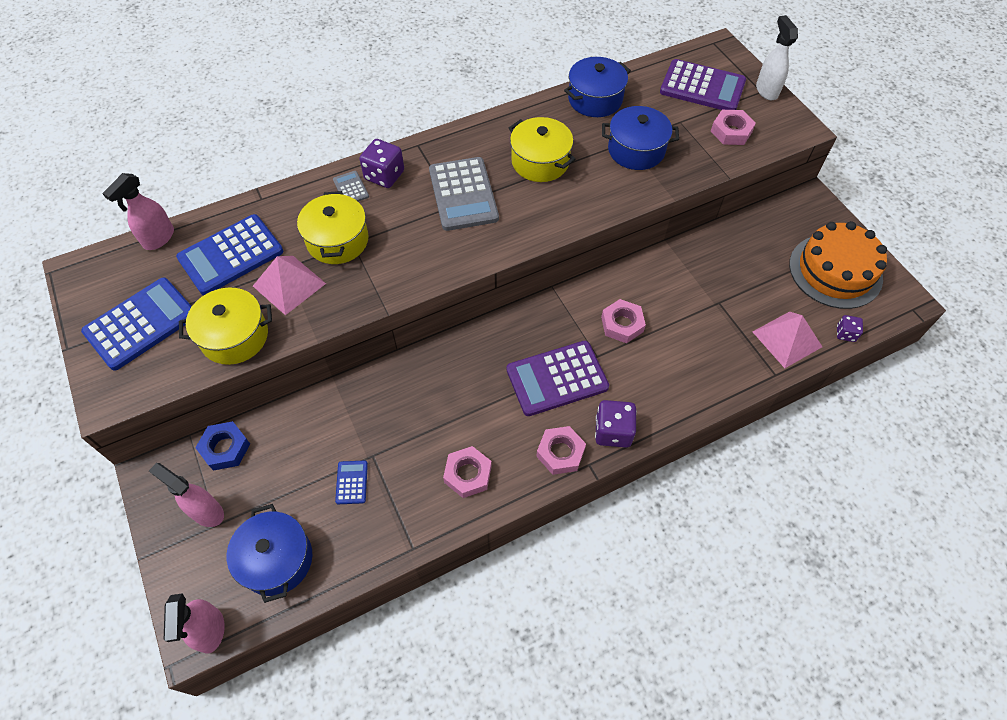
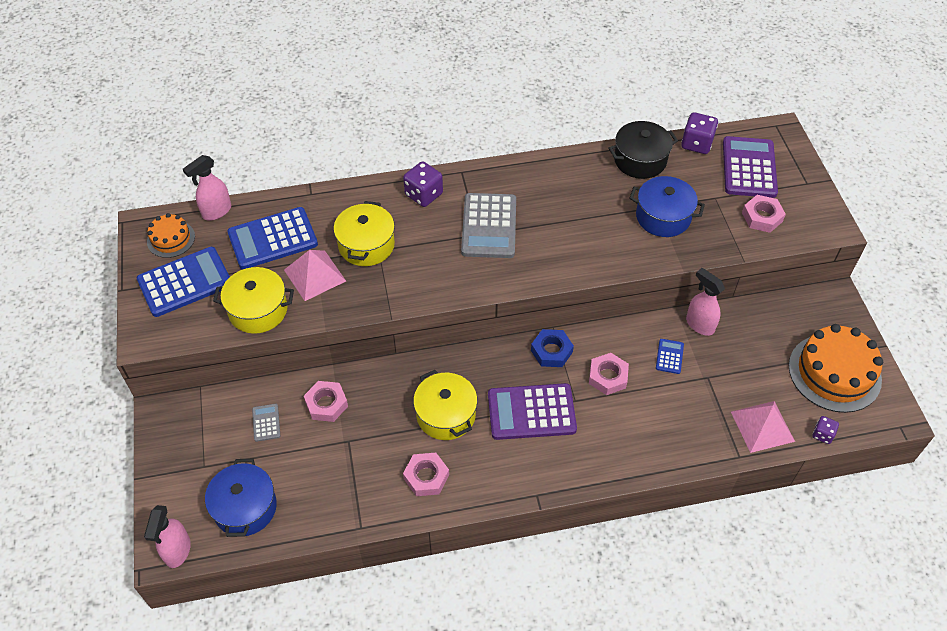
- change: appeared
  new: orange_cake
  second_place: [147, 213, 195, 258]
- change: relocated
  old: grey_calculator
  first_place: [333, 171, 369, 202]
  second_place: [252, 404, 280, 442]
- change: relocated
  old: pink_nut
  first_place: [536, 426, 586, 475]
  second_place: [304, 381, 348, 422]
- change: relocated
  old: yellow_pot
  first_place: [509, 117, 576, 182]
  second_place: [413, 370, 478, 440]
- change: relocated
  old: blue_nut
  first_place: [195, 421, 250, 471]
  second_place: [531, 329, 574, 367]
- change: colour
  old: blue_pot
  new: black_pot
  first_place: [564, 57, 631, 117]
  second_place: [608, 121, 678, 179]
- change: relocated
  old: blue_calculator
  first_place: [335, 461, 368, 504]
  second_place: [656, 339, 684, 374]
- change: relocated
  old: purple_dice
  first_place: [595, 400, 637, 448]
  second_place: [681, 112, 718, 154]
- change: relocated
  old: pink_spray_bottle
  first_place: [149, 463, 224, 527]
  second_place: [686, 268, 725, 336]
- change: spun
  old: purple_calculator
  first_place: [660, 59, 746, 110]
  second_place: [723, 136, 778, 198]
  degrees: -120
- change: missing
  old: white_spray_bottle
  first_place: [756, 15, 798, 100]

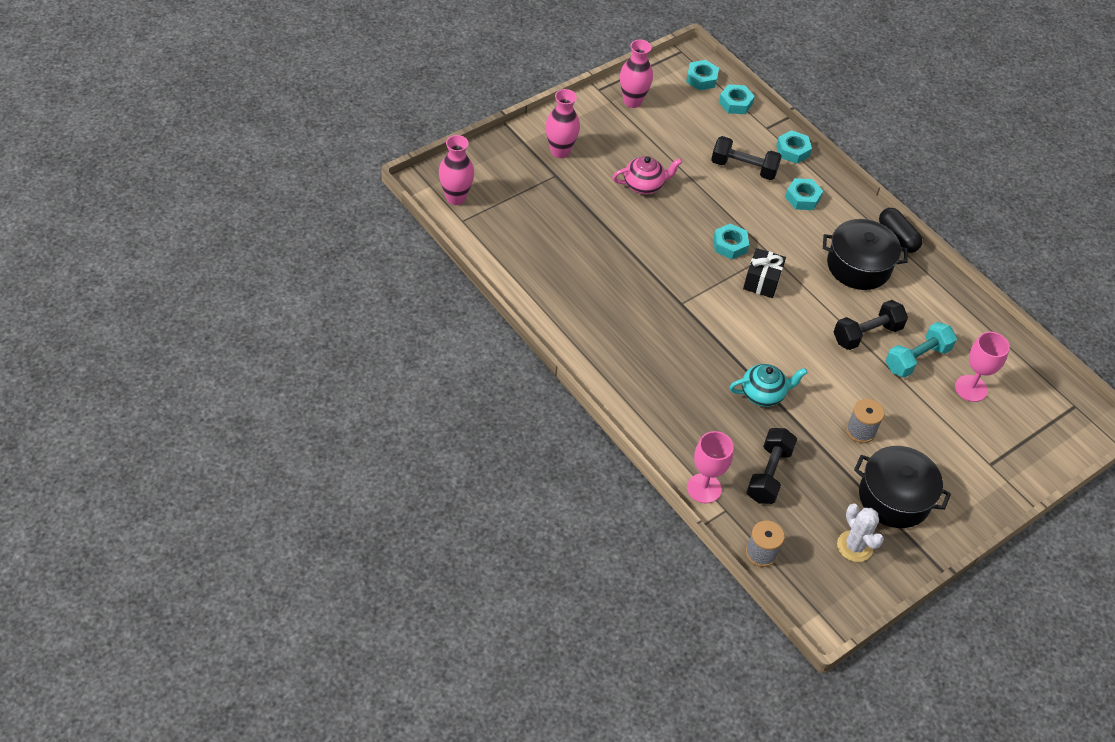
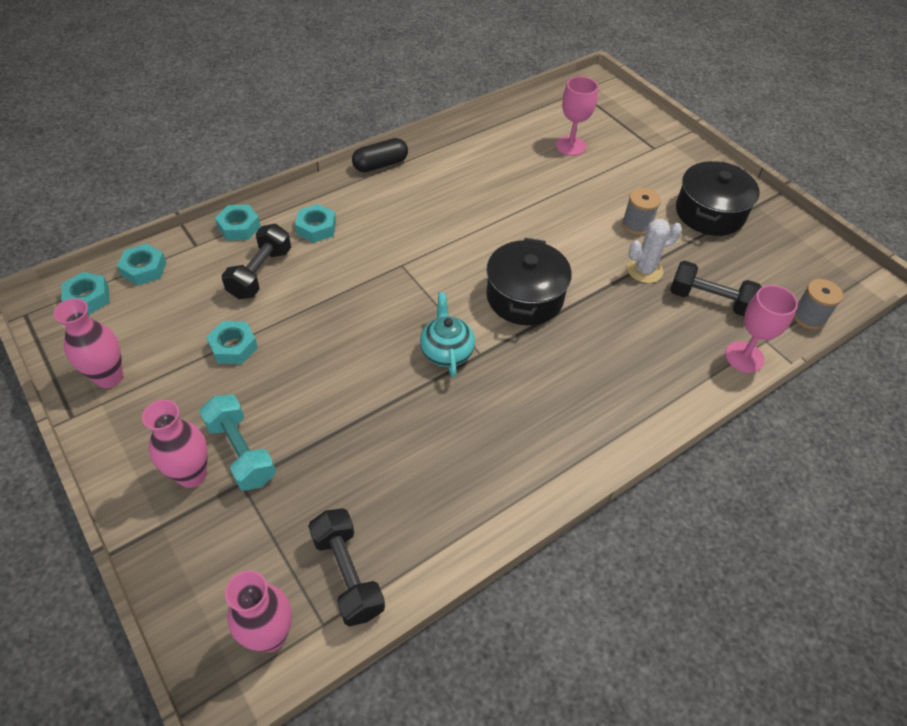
- change: relocated
  old: turquoise_dumbbell
  first_place: [886, 322, 957, 378]
  second_place: [199, 394, 276, 491]
- change: relocated
  old: turquoise_nut
  first_place: [713, 223, 749, 259]
  second_place: [206, 321, 258, 364]
- change: relocated
  old: black_dumbbell
  first_place: [834, 300, 908, 350]
  second_place: [308, 508, 385, 627]
- change: relocated
  old: turquoise_teapot
  first_place: [729, 364, 808, 407]
  second_place: [420, 292, 475, 378]
- change: relocated
  old: black_pot
  first_place: [823, 219, 908, 290]
  second_place: [486, 238, 572, 325]
- change: relocated
  old: white_cactus
  first_place: [837, 503, 884, 562]
  second_place: [627, 219, 682, 283]
- change: missing
  old: pink_teapot
  first_place: [612, 156, 682, 194]
- change: missing
  old: black_gift
  first_place: [743, 248, 786, 298]

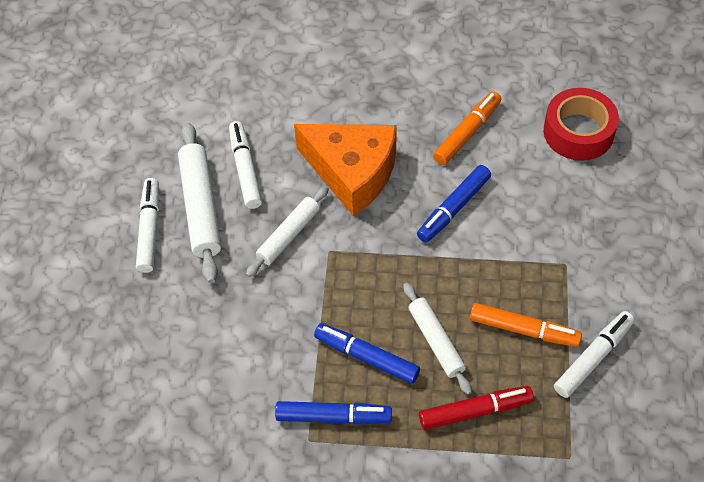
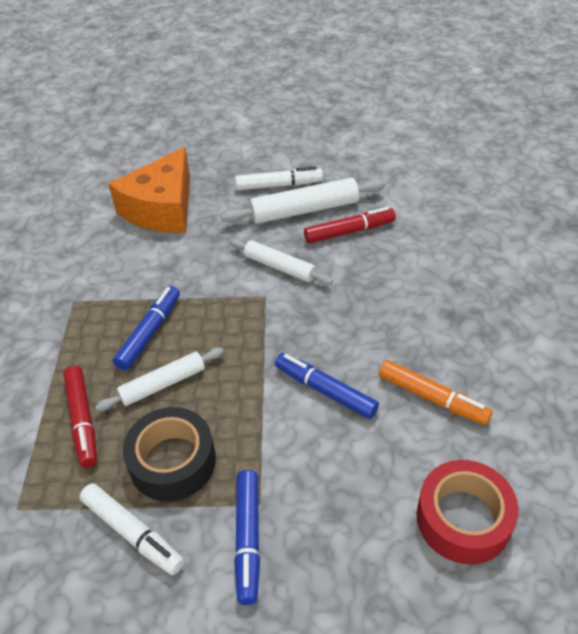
- change: relocated
  old: orange_cheese
  first_place: [294, 124, 397, 216]
  second_place: [108, 147, 190, 233]
- change: exchanged
  old: orange_marker
  new: black_tape
  first_place: [470, 303, 582, 347]
  second_place: [123, 407, 216, 501]
- change: relocated
  old: blue_marker
  first_place: [275, 401, 392, 425]
  second_place: [234, 470, 260, 605]
- change: colour
  old: white_marker
  new: red_marker
  first_place: [229, 121, 262, 209]
  second_place: [304, 207, 396, 243]

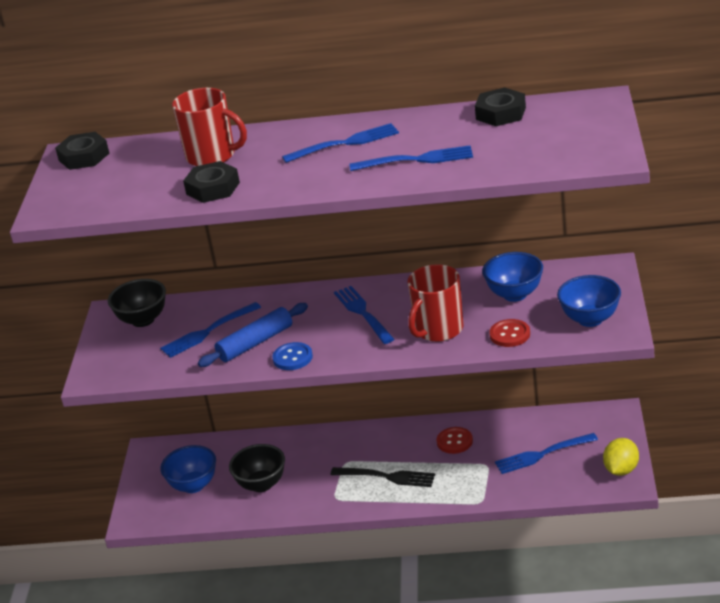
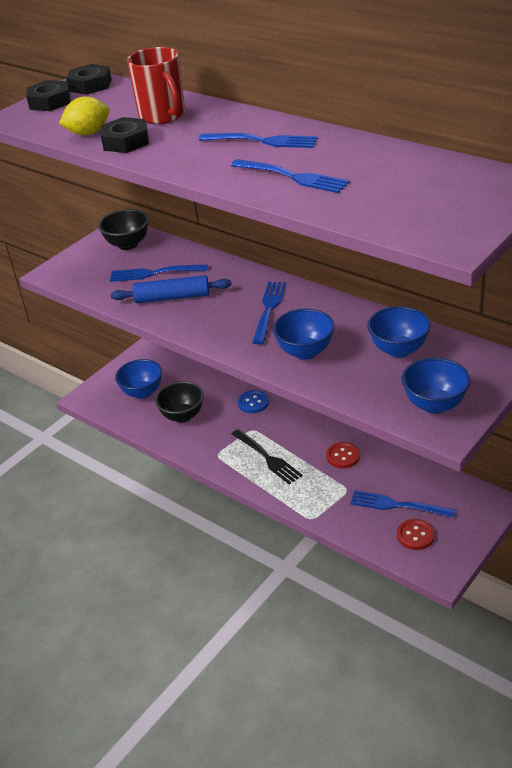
- change: relocated
  old: black_nut
  first_place: [475, 87, 526, 126]
  second_place: [26, 80, 71, 111]
- change: relocated
  old: yellow_lemon
  first_place: [603, 438, 639, 476]
  second_place: [59, 96, 110, 135]
- change: relocated
  old: blue_button
  first_place: [272, 342, 313, 370]
  second_place: [238, 390, 269, 413]
- change: exchanged
  old: red_mug
  new: blue_bowl
  first_place: [407, 264, 464, 342]
  second_place: [273, 309, 335, 360]
- change: relocated
  old: red_button
  first_place: [489, 319, 530, 347]
  second_place: [397, 519, 435, 550]

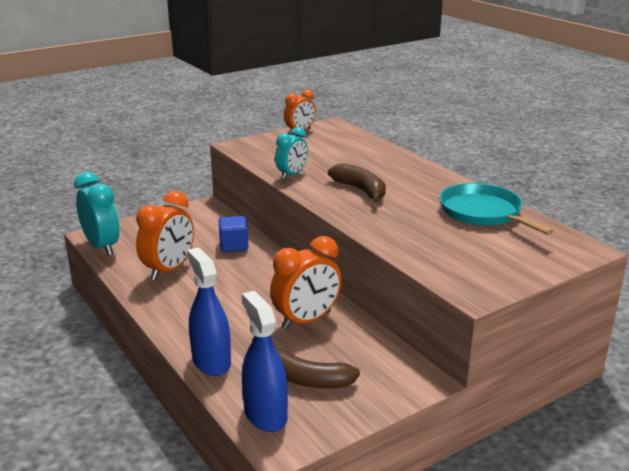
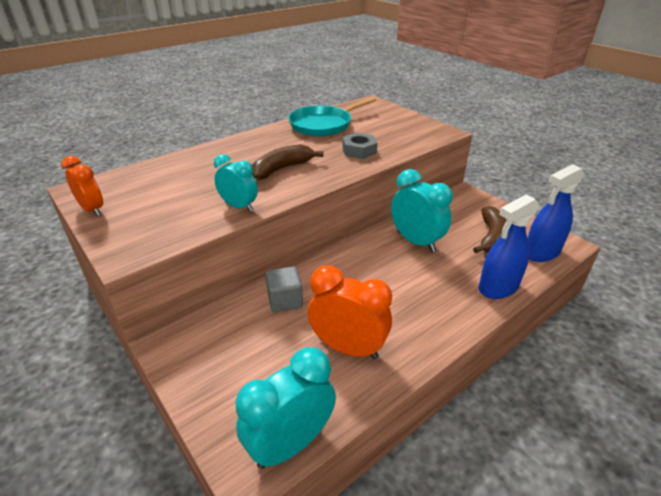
- change: colour
  old: blue_cube
  new: grey_cube
  first_place: [219, 216, 248, 252]
  second_place: [266, 266, 303, 312]
- change: appeared
  new: grey_nut
  second_place: [342, 132, 378, 159]
- change: colour
  old: orange_clock
  new: turquoise_clock
  first_place: [270, 236, 342, 330]
  second_place: [391, 169, 453, 253]

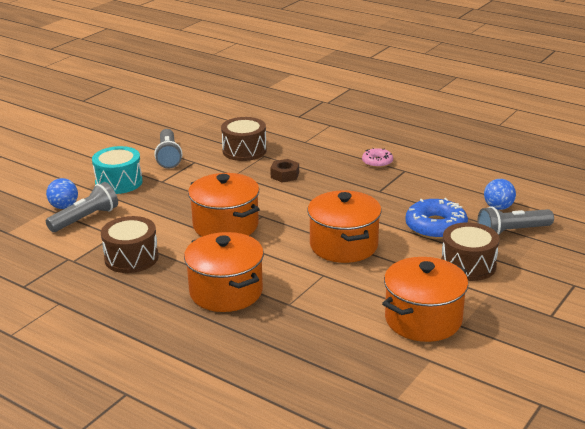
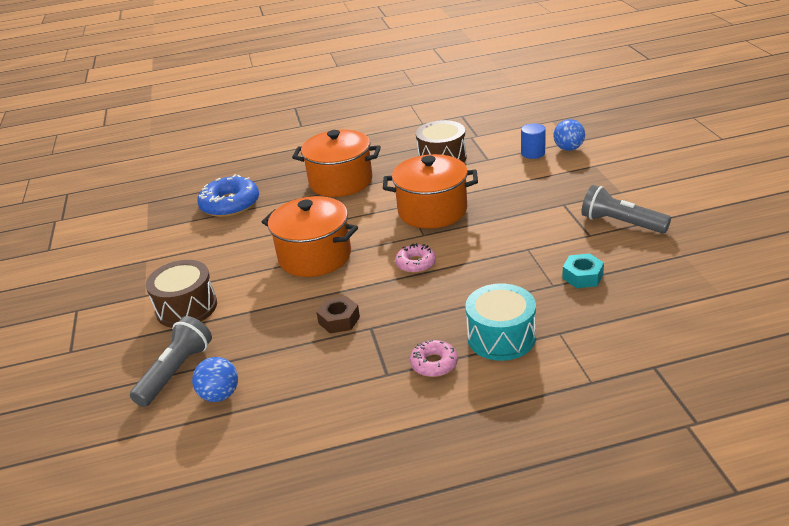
- change: relocated
  old: blue_donut
  first_place: [405, 198, 468, 239]
  second_place: [198, 174, 259, 217]
- change: relocated
  old: brown_nut
  first_place: [270, 159, 299, 182]
  second_place: [316, 296, 360, 334]
- change: appeared
  new: pink_donut
  second_place: [395, 243, 436, 273]
- change: relocated
  old: turquoise_drum
  first_place: [92, 146, 143, 194]
  second_place: [465, 283, 536, 361]
- change: exchanged
  old: grey_flashlight
  new: blue_cylinder
  first_place: [46, 182, 118, 232]
  second_place: [521, 123, 546, 159]
- change: exchanged
  old: brown_drum
  new: turquoise_nut
  first_place: [221, 117, 267, 161]
  second_place: [562, 253, 604, 288]
- change: missing
  old: orange_pot
  first_place: [382, 257, 468, 342]

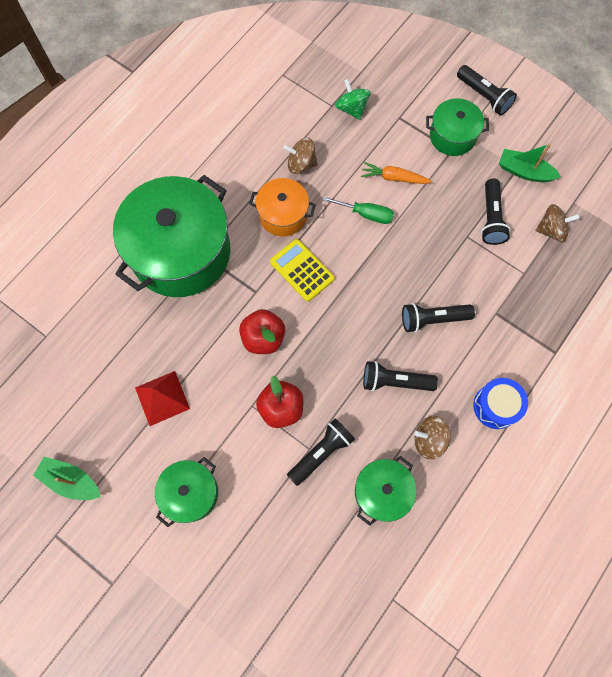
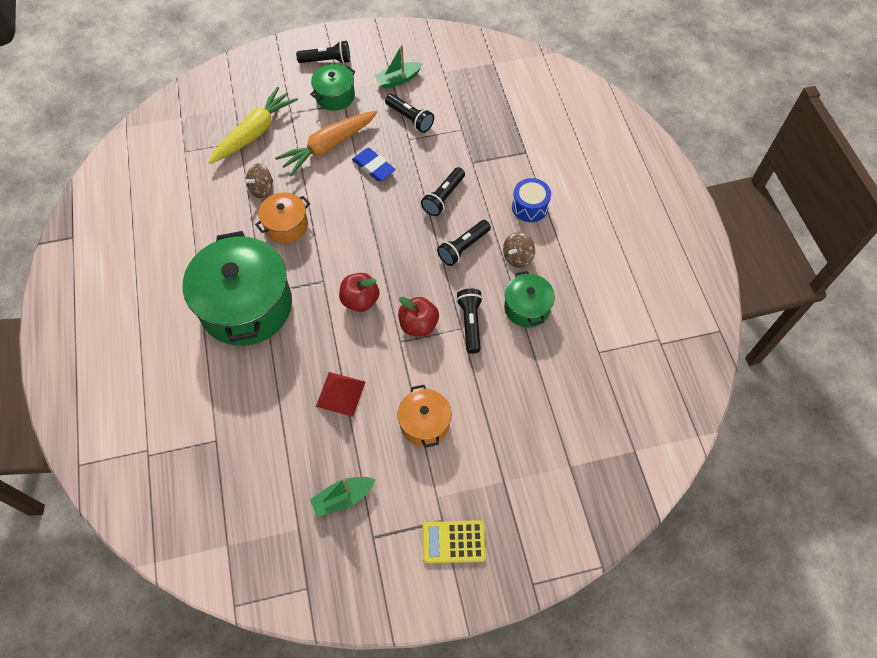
- change: exchanged
  old: green_spinning_top
  new: yellow_carrot
  first_place: [335, 79, 371, 120]
  second_place: [209, 87, 298, 164]
- change: size
  old: orange_carrot
  first_place: [361, 162, 432, 184]
  second_place: [275, 111, 377, 176]
  factor: 1.88
- change: appeared
  new: blue_eraser
  second_place: [352, 148, 396, 181]
- change: colour
  old: green_pot
  new: orange_pot
  first_place: [155, 457, 218, 527]
  second_place: [397, 385, 452, 448]
- change: relocated
  old: yellow_calculator
  first_place: [270, 239, 334, 302]
  second_place: [423, 520, 486, 564]
- change: missing
  old: green_screwdriver
  first_place: [323, 196, 394, 224]
- change: missing
  old: brown_spinning_top
  first_place: [535, 204, 580, 242]

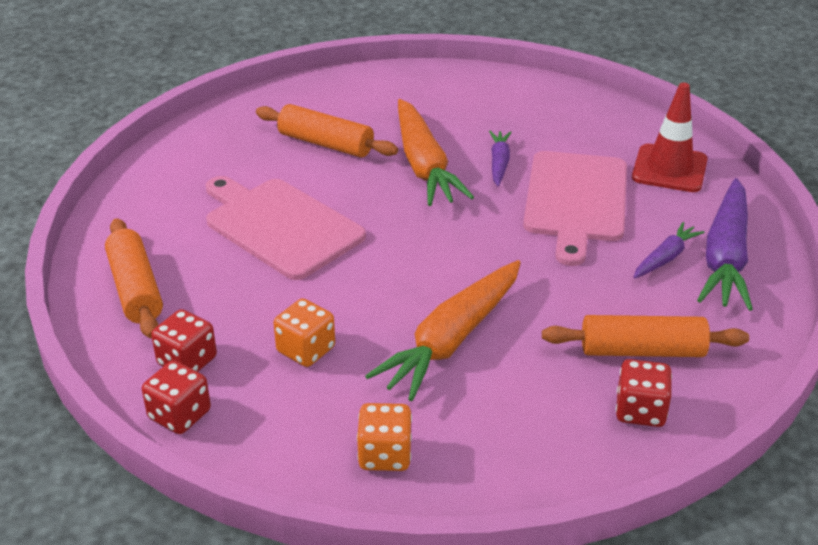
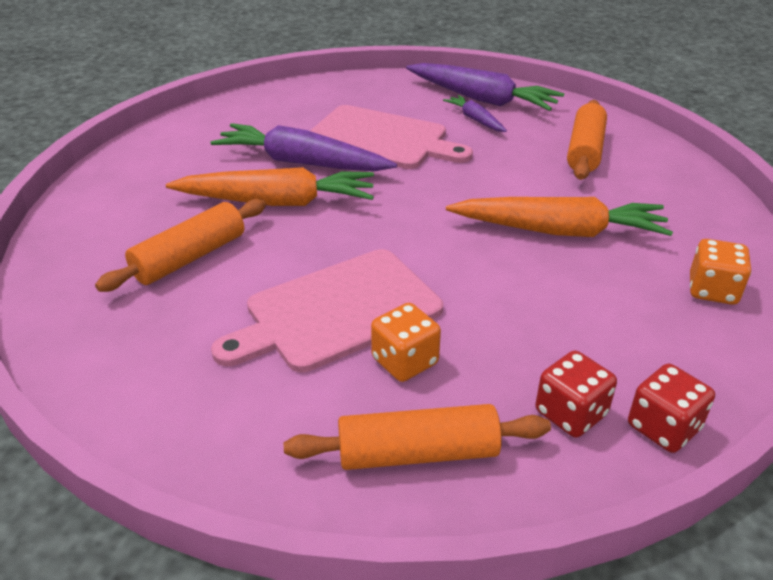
- change: size
  old: purple_carrot
  first_place: [489, 131, 512, 186]
  second_place: [210, 123, 397, 171]
  factor: 1.95
- change: relocated
  old: orange_dice
  first_place: [273, 298, 335, 367]
  second_place: [371, 303, 441, 382]
- change: spun
  old: orange_carrot
  first_place: [365, 260, 521, 401]
  second_place: [446, 197, 673, 237]
  degrees: -45
- change: missing
  old: red_dice
  first_place: [616, 359, 672, 427]
- change: missing
  old: red_traffic_cone
  first_place: [632, 83, 708, 192]

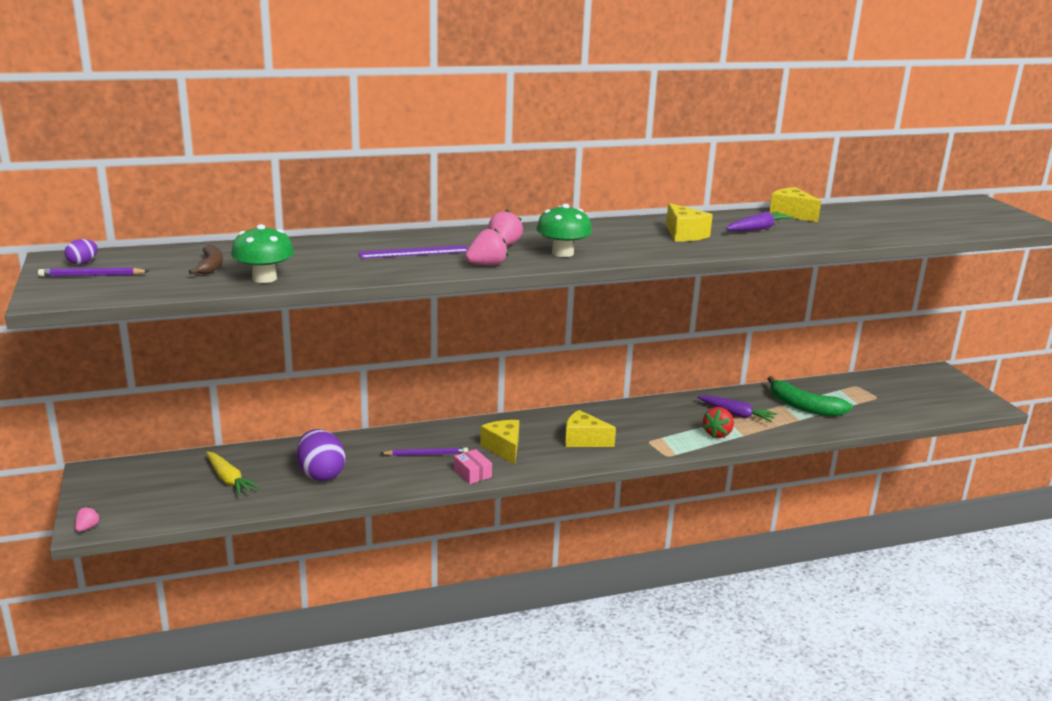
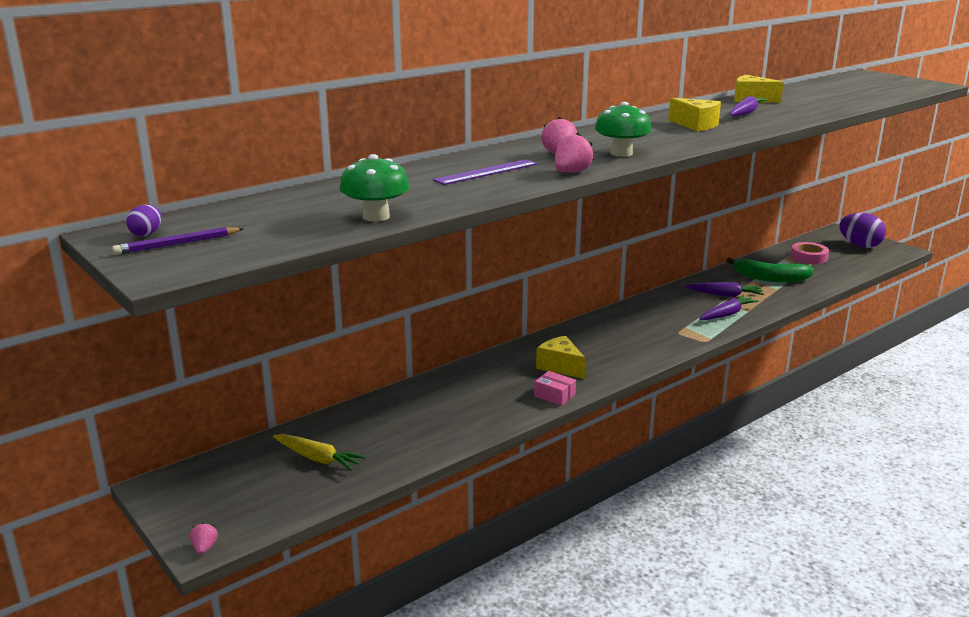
- change: exchanged
  old: red_strawberry
  new: purple_carrot
  first_place: [703, 407, 734, 438]
  second_place: [699, 295, 759, 320]
- change: appeared
  new: pink_tape
  second_place: [790, 242, 829, 264]
- change: relocated
  old: purple_egg
  first_place: [297, 429, 346, 481]
  second_place: [839, 213, 886, 248]
- change: missing
  old: brown_banana
  first_place: [189, 245, 223, 274]
- change: missing
  old: purple_pencil
  first_place: [380, 447, 468, 456]
- change: missing
  old: yellow_cheese
  first_place: [565, 410, 616, 447]

